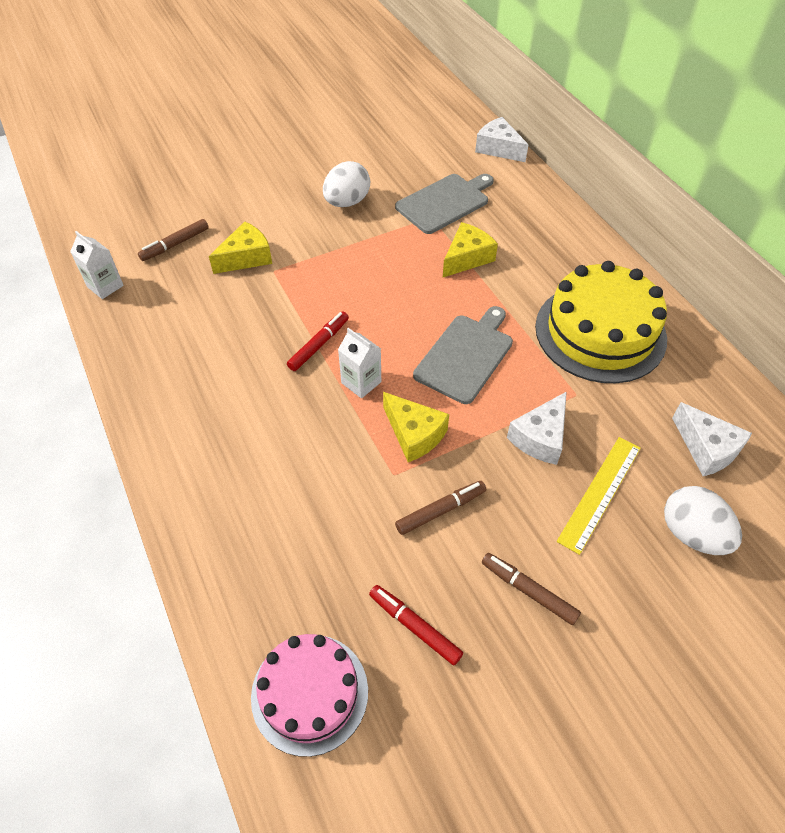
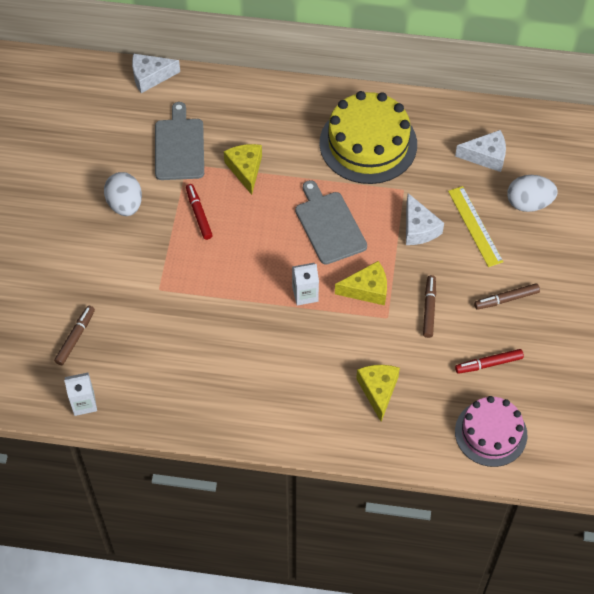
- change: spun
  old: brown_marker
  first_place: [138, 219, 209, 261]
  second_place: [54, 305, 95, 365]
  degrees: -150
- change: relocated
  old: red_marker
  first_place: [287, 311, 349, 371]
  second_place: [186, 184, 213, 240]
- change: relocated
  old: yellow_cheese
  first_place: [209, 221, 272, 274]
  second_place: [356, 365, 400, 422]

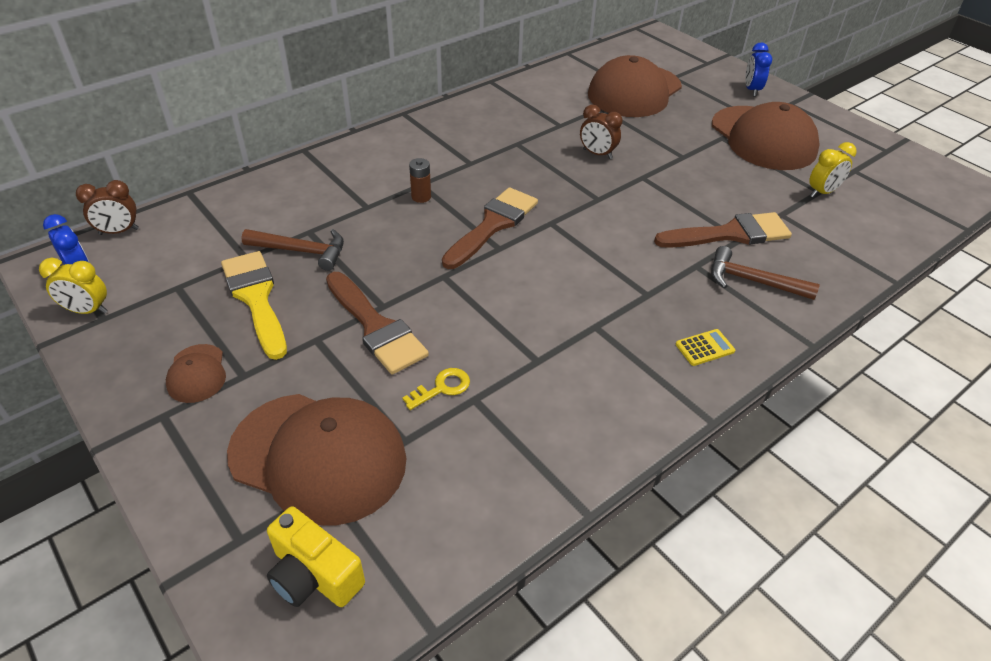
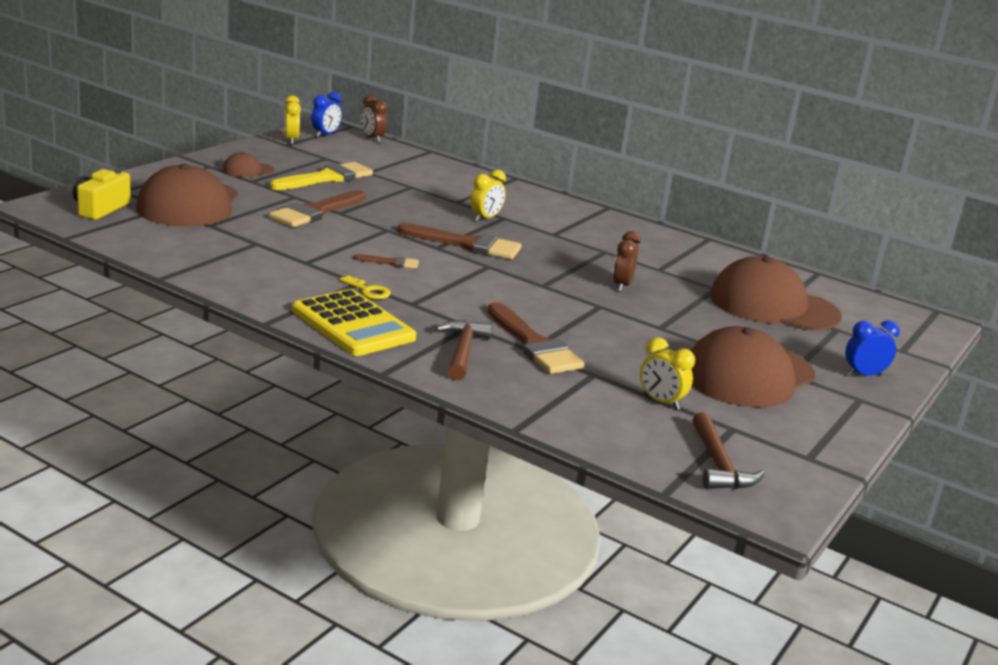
- change: size
  old: yellow_calculator
  first_place: [676, 329, 735, 366]
  second_place: [292, 289, 416, 356]
  factor: 2.45
- change: relocated
  old: yellow_key
  first_place: [402, 368, 470, 410]
  second_place: [339, 275, 391, 299]
- change: appeared
  new: brown_brush
  second_place: [353, 254, 419, 269]
- change: exchanged
  old: brown_battery
  new: yellow_clock
  first_place: [409, 158, 431, 203]
  second_place: [470, 170, 506, 222]
- change: relocated
  old: brown_hammer
  first_place: [241, 229, 344, 271]
  second_place: [692, 412, 765, 489]

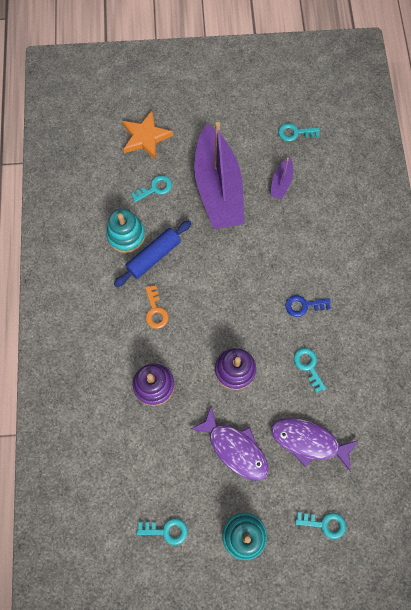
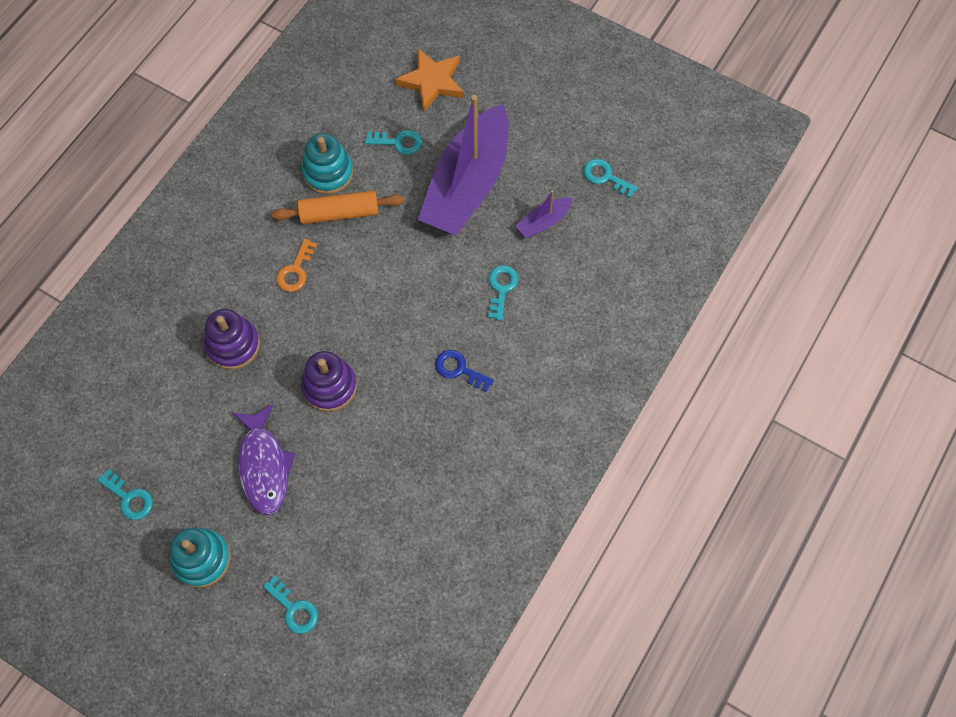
- change: colour
  old: blue_rolling_pin
  new: orange_rolling_pin
  first_place: [114, 220, 192, 287]
  second_place: [272, 190, 404, 224]
- change: relocated
  old: turquoise_key
  first_place: [294, 348, 326, 393]
  second_place: [488, 265, 518, 321]
- change: missing
  old: purple_fish
  first_place: [271, 418, 359, 472]

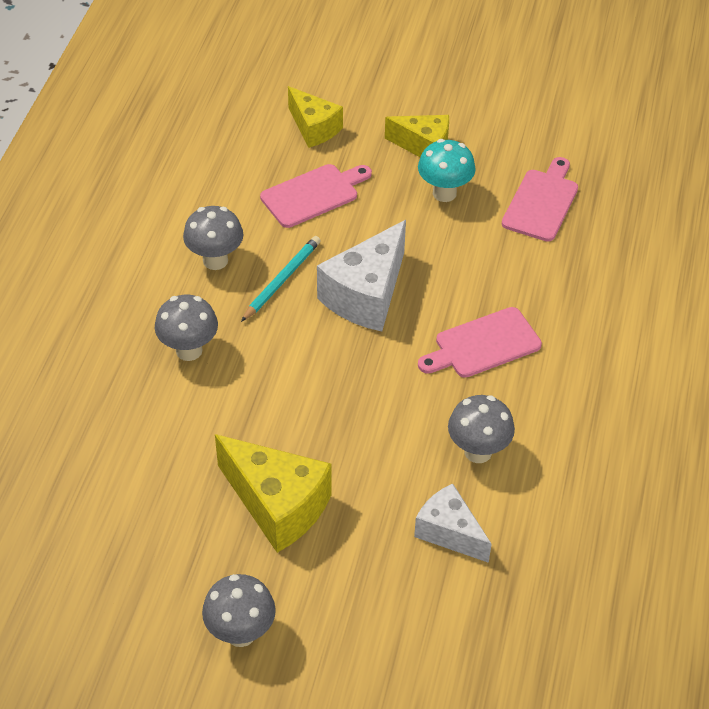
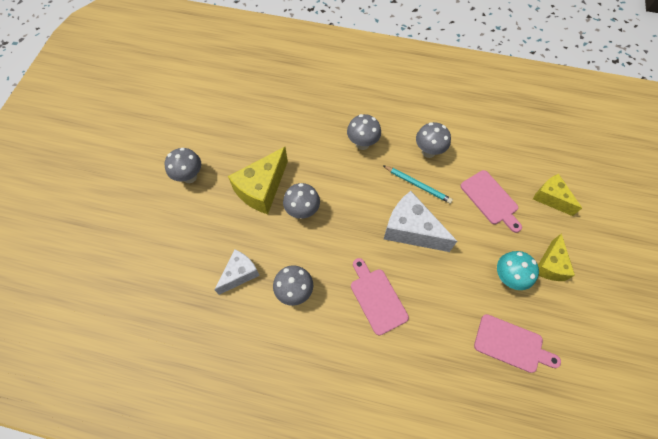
- change: appeared
  new: grey_mushroom
  second_place: [283, 183, 320, 219]
- change: spun
  old: yellow_cheese
  first_place: [288, 86, 343, 148]
  second_place: [533, 174, 582, 216]
  degrees: 90

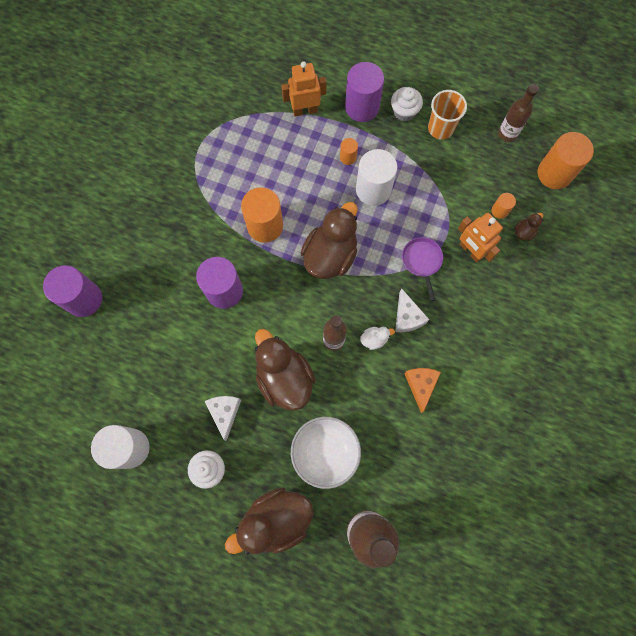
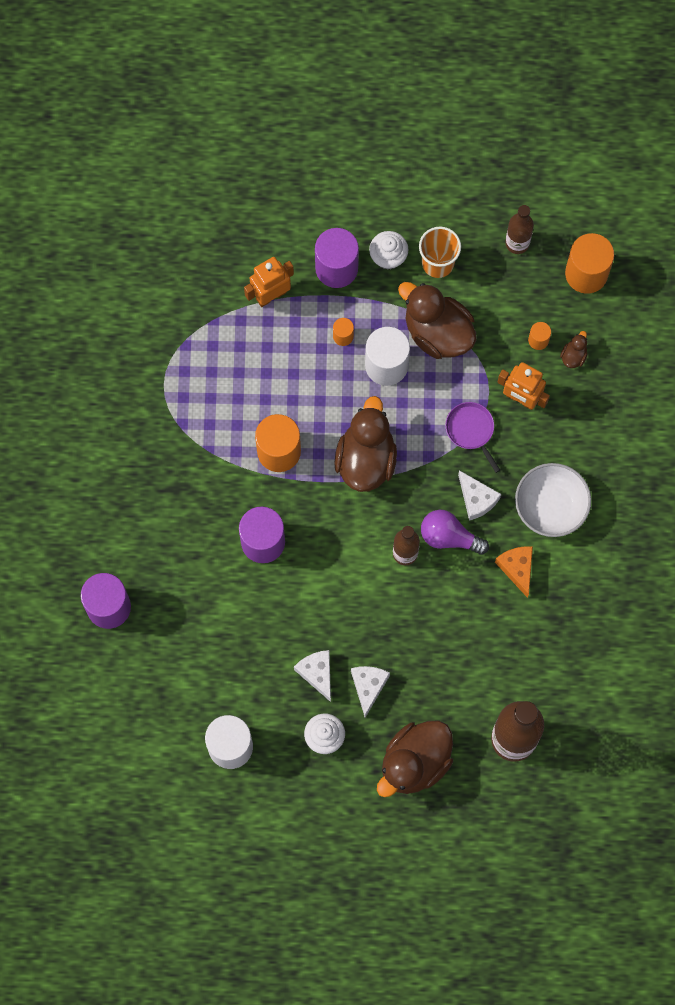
- change: appeared
  new: white_cheese
  second_place: [351, 666, 390, 717]
- change: relocated
  old: brown_duck
  first_place: [255, 329, 316, 411]
  second_place: [398, 282, 477, 359]
- change: exchanged
  old: white_duck
  new: purple_light_bulb
  first_place: [360, 327, 395, 350]
  second_place: [421, 510, 489, 555]
- change: relocated
  old: white_bowl
  first_place: [291, 417, 361, 489]
  second_place: [515, 463, 591, 537]

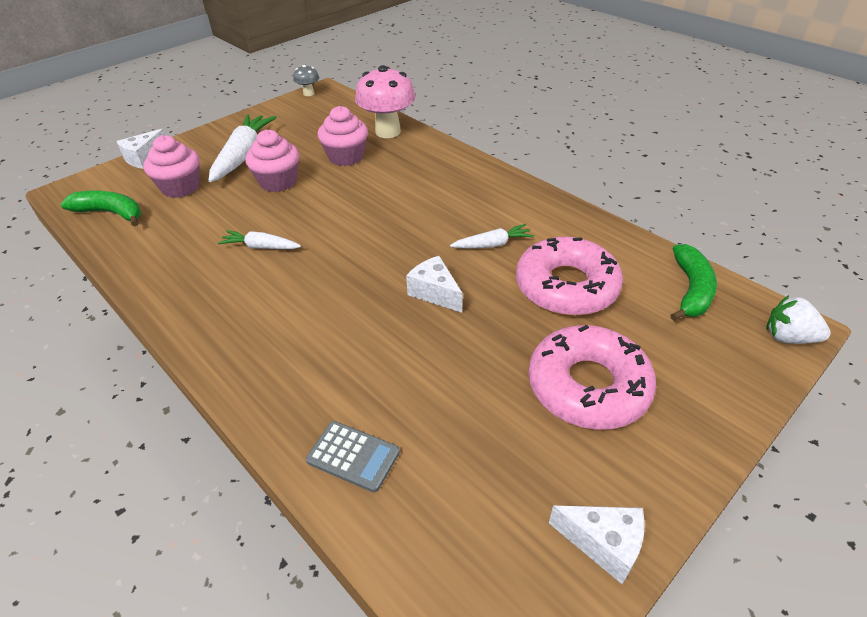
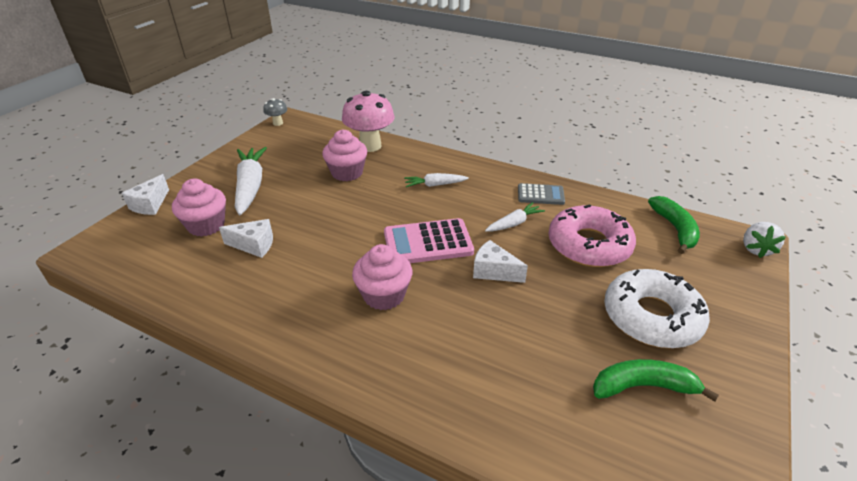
- change: relocated
  old: white_cheese
  first_place: [549, 506, 644, 584]
  second_place: [219, 219, 273, 258]
- change: relocated
  old: pink_cupcake
  first_place: [245, 130, 299, 192]
  second_place: [352, 244, 412, 310]
- change: appeared
  new: pink_calculator
  second_place: [384, 218, 474, 263]
- change: relocated
  old: white_carrot
  first_place: [218, 230, 301, 249]
  second_place: [404, 173, 469, 187]
- change: relocated
  old: grey_calculator
  first_place: [306, 421, 400, 492]
  second_place: [518, 183, 565, 205]
- change: relocated
  old: green_banana
  first_place: [61, 190, 141, 226]
  second_place: [593, 359, 719, 402]
- change: colour
  old: pink_donut
  new: white_donut
  first_place: [528, 325, 656, 430]
  second_place: [604, 269, 710, 348]
- change: spun
  old: white_strawberry
  first_place: [766, 295, 831, 344]
  second_place: [743, 222, 786, 258]
  degrees: -75

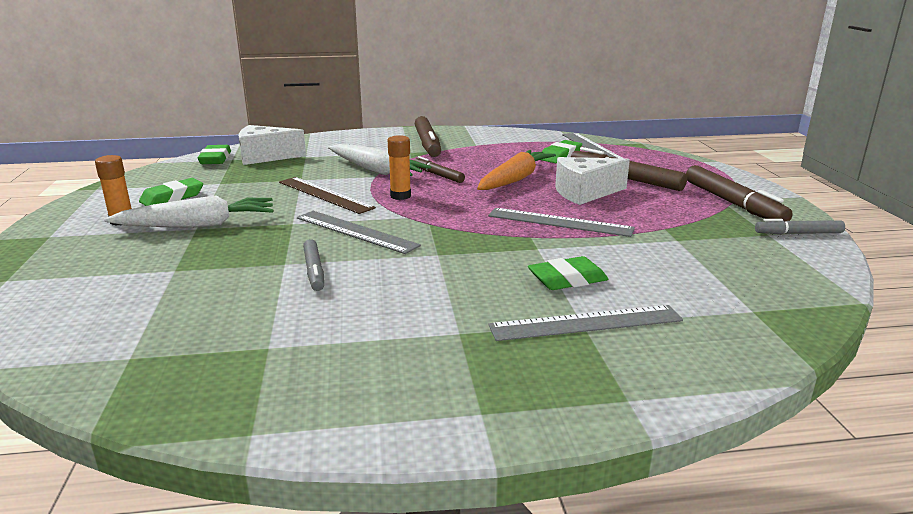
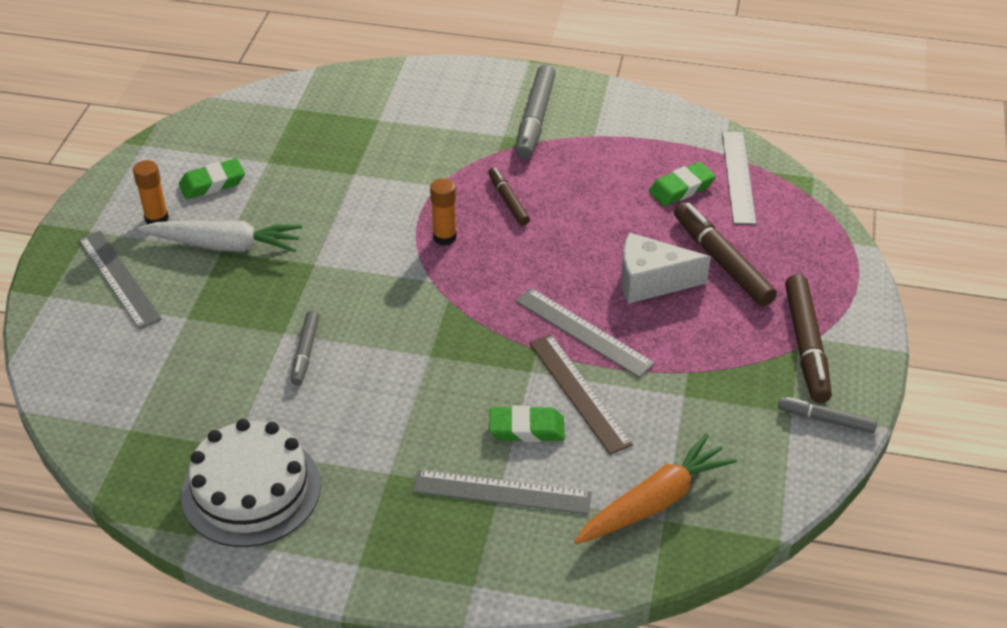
- change: relocated
  old: grey_ruler
  first_place: [297, 211, 421, 254]
  second_place: [79, 231, 162, 329]
- change: appeared
  new: white_cake
  second_place: [181, 419, 321, 547]
- change: colour
  old: brown_marker
  new: grey_marker
  first_place: [415, 116, 441, 157]
  second_place: [516, 65, 556, 159]
- change: relocated
  old: brown_ruler
  first_place: [279, 177, 376, 214]
  second_place: [529, 334, 633, 455]
- change: relocated
  old: orange_carrot
  first_place: [477, 150, 556, 190]
  second_place: [574, 433, 737, 544]
- change: missing
  old: green_eraser
  first_place: [197, 145, 231, 164]
- change: missing
  old: white_cheese
  first_place: [239, 125, 306, 165]
- change: missing
  old: white_carrot
  first_place: [328, 144, 431, 176]

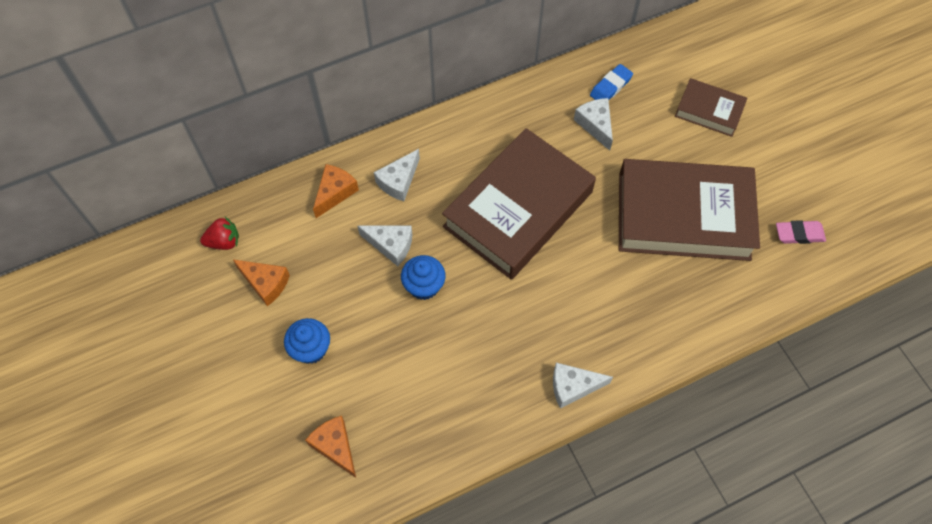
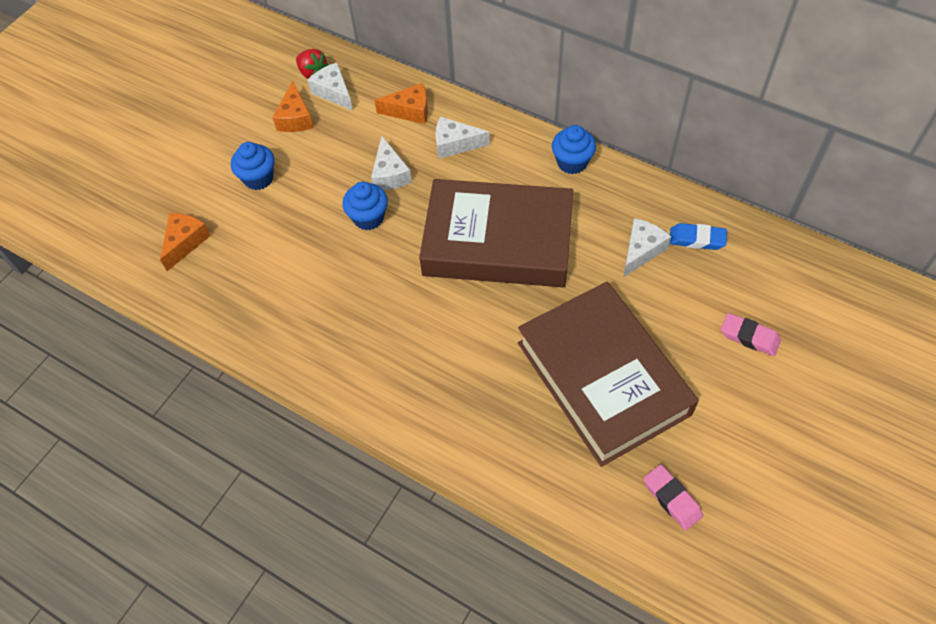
- change: relocated
  old: white_cheese
  first_place: [553, 363, 613, 409]
  second_place: [308, 63, 353, 111]
- change: appeared
  new: blue_cupcake
  second_place: [552, 125, 596, 174]
- change: exchanged
  old: brown_book
  new: pink_eraser
  first_place: [675, 78, 747, 137]
  second_place: [721, 313, 781, 356]

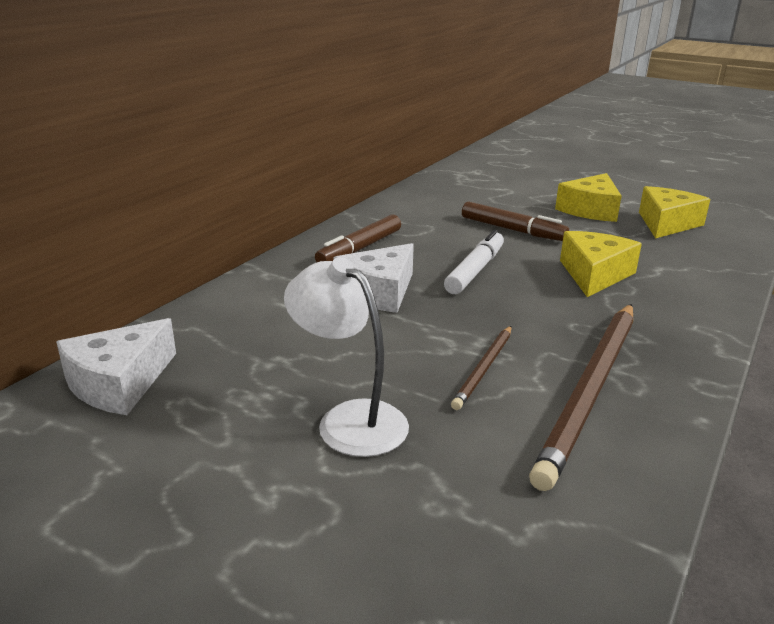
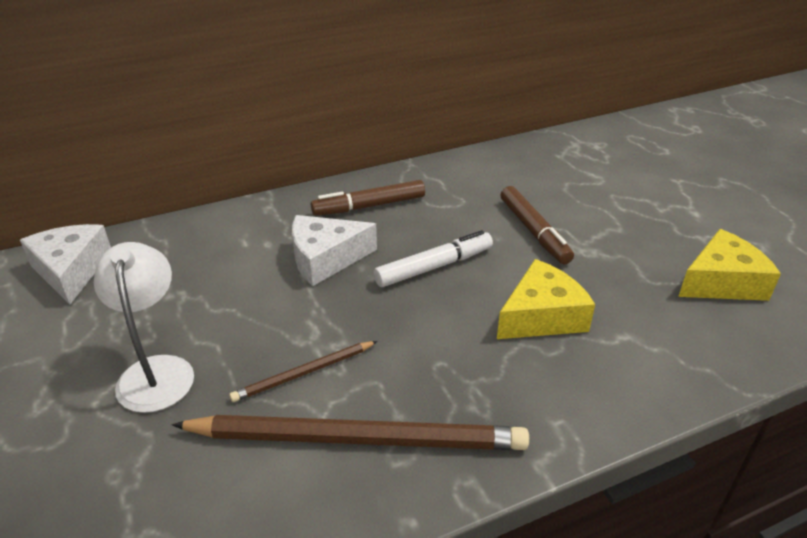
- change: spun
  old: white_cheese
  first_place: [56, 318, 176, 415]
  second_place: [20, 224, 111, 305]
  degrees: 90
- change: spun
  old: brown_pencil
  first_place: [529, 304, 633, 491]
  second_place: [172, 415, 529, 450]
  degrees: -150
- change: missing
  old: yellow_cheese
  first_place: [555, 173, 622, 222]

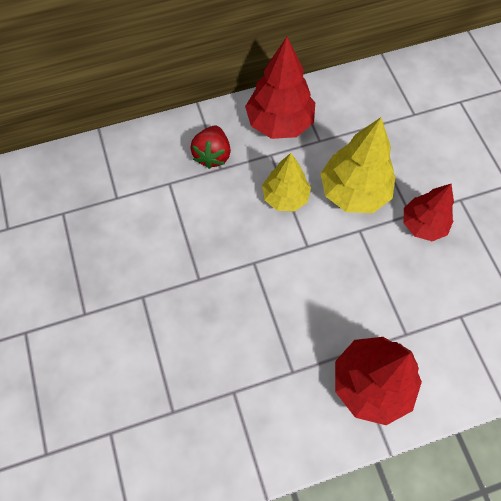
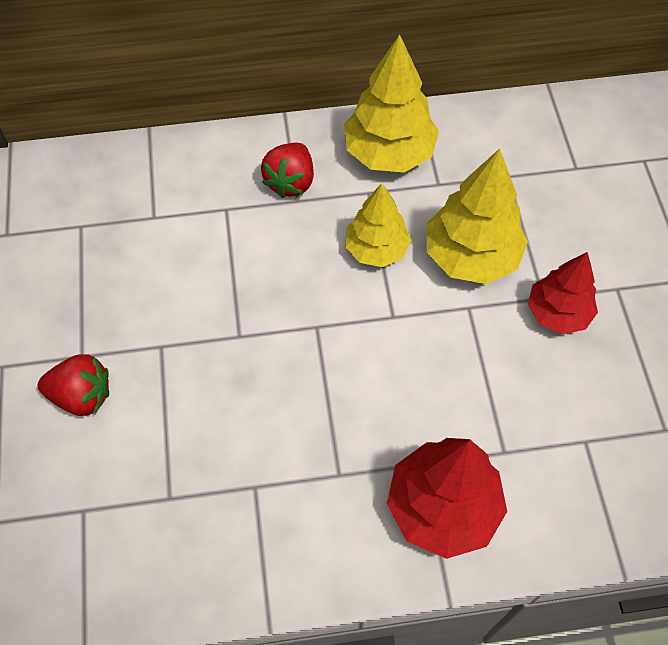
- change: appeared
  new: red_strawberry
  second_place: [38, 354, 109, 416]
- change: colour
  old: red_tree
  new: yellow_tree
  first_place: [245, 37, 315, 139]
  second_place: [344, 34, 439, 173]

